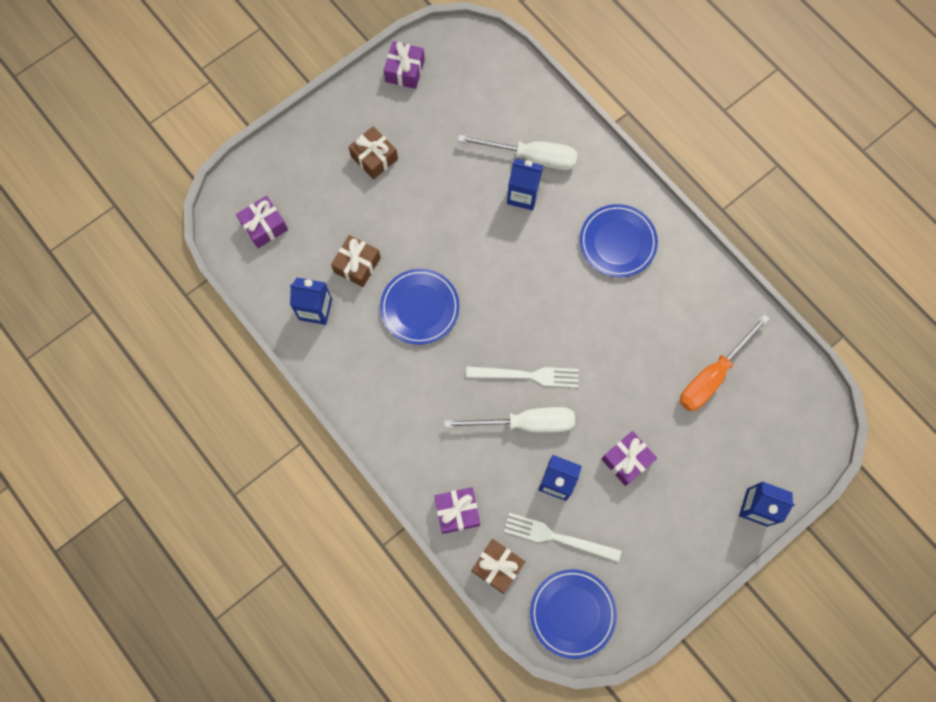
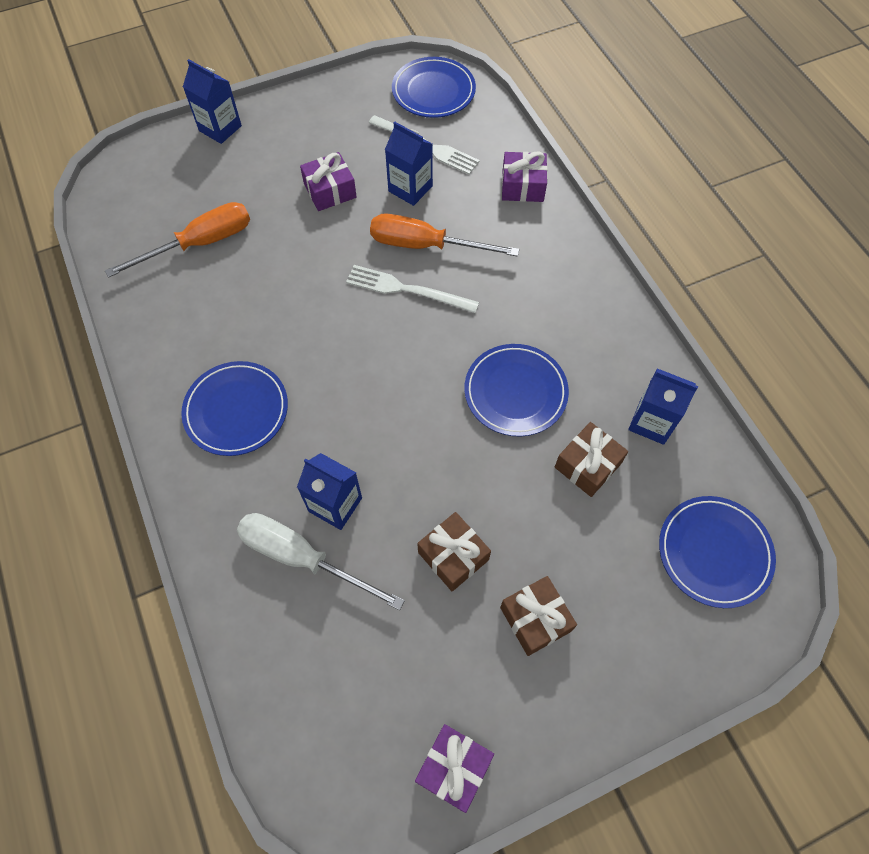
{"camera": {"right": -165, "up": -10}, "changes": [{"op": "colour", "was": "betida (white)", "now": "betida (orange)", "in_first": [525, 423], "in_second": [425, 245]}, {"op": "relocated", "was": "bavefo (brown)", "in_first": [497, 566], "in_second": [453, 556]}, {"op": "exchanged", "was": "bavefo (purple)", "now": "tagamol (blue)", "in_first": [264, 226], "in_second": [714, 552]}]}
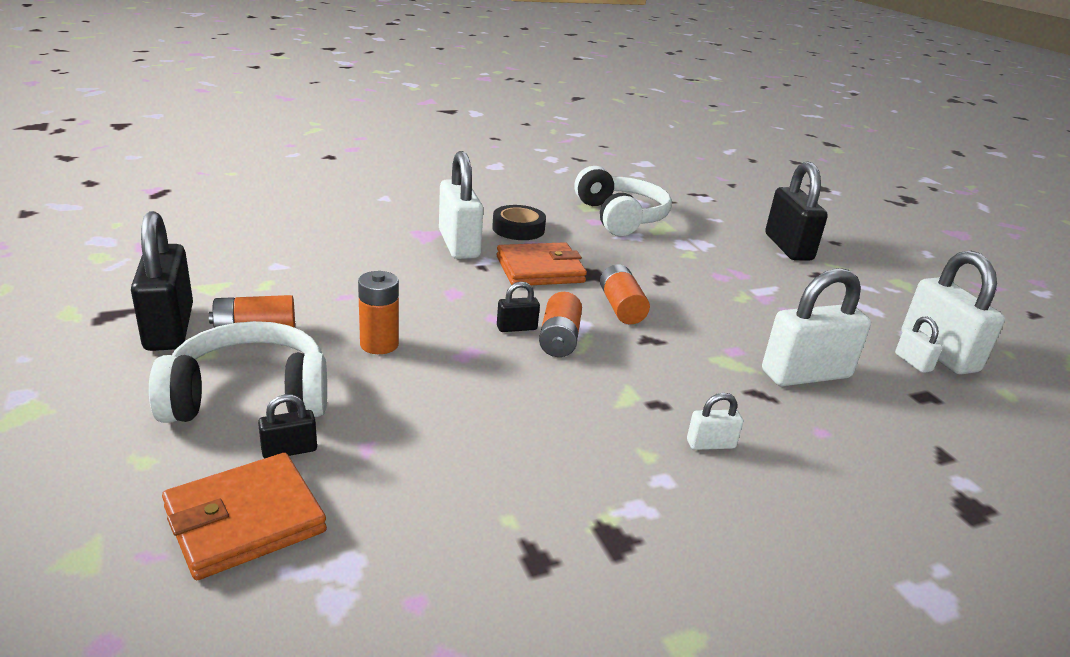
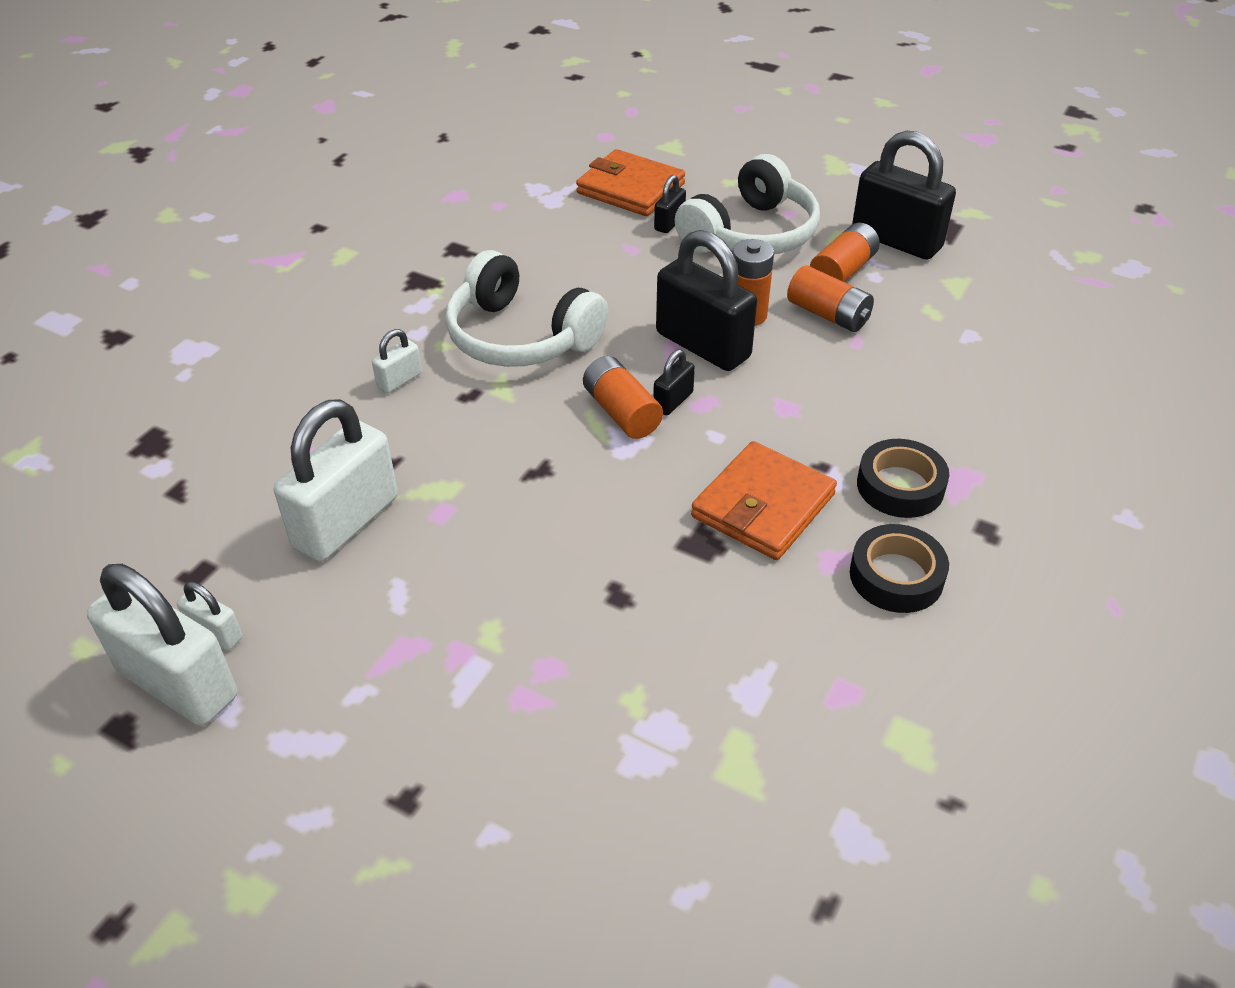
{"camera": {"right": 145, "up": 15}, "changes": [{"op": "relocated", "was": "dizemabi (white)", "in_first": [620, 217], "in_second": [520, 337]}, {"op": "spun", "was": "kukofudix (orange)", "in_first": [245, 520], "in_second": [630, 188], "clockwise": -75}, {"op": "relocated", "was": "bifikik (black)", "in_first": [788, 247], "in_second": [703, 345]}, {"op": "relocated", "was": "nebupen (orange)", "in_first": [621, 307], "in_second": [828, 314]}, {"op": "exchanged", "was": "bifikik (white)", "now": "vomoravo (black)", "in_first": [459, 244], "in_second": [900, 486]}]}
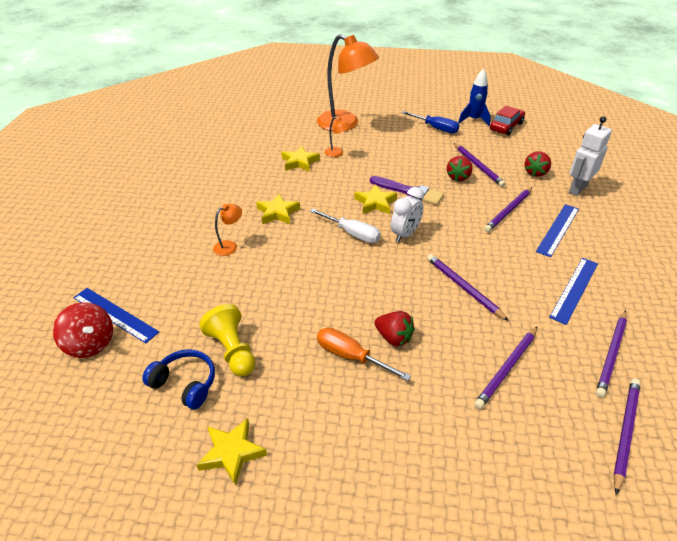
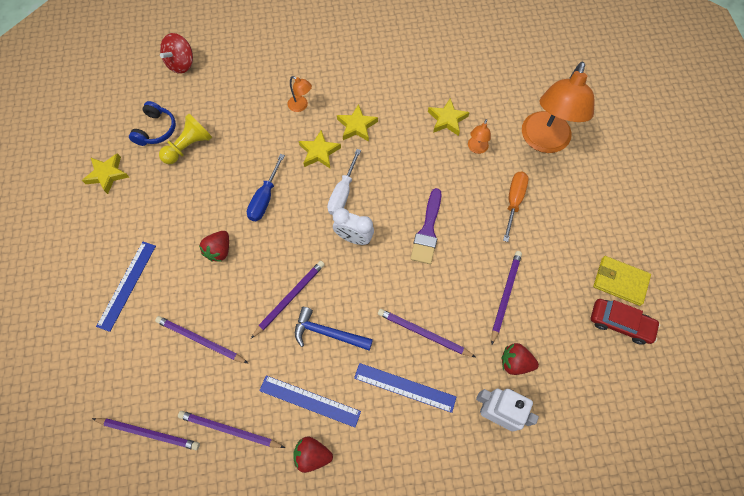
{"camera": {"right": 75, "up": 25}, "changes": [{"op": "relocated", "was": "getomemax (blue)", "in_first": [115, 314], "in_second": [127, 285]}, {"op": "relocated", "was": "betida (blue)", "in_first": [436, 128], "in_second": [265, 199]}, {"op": "relocated", "was": "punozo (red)", "in_first": [458, 177], "in_second": [312, 455]}, {"op": "appeared", "now": "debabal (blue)", "in_second": [328, 333]}, {"op": "relocated", "was": "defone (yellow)", "in_first": [375, 203], "in_second": [319, 152]}, {"op": "spun", "was": "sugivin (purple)", "in_first": [478, 166], "in_second": [505, 295], "clockwise": 150}, {"op": "relocated", "was": "betida (orange)", "in_first": [350, 356], "in_second": [513, 201]}, {"op": "exchanged", "was": "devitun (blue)", "now": "kukofudix (yellow)", "in_first": [474, 120], "in_second": [620, 281]}]}
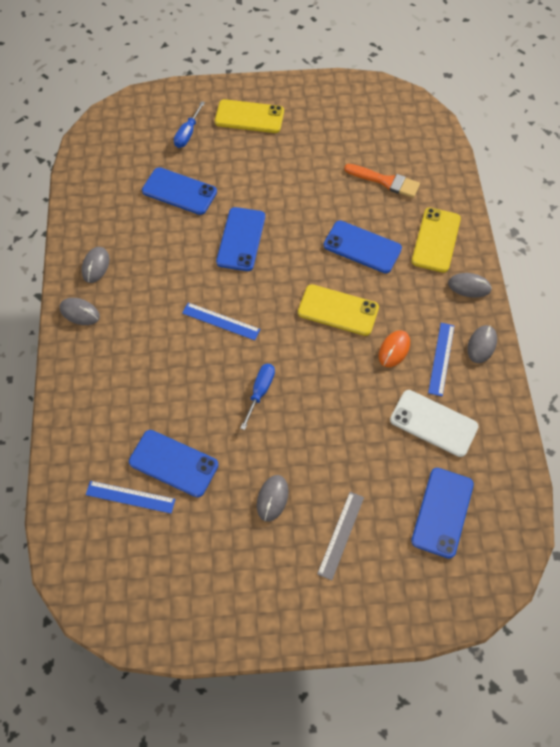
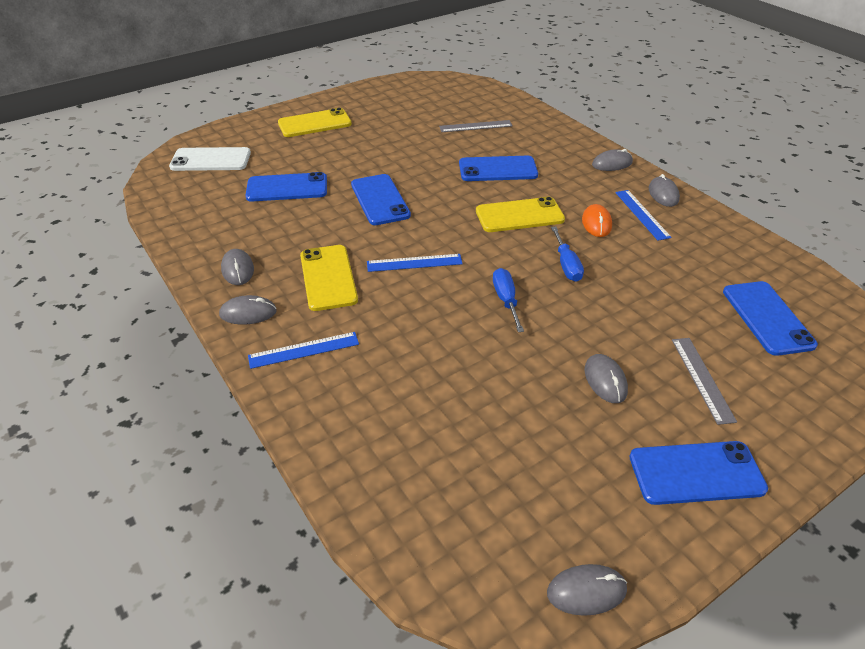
{"camera": {"right": -30, "up": -20}, "changes": [{"op": "relocated", "was": "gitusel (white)", "in_first": [433, 423], "in_second": [211, 160]}, {"op": "relocated", "was": "getomemax (blue)", "in_first": [130, 497], "in_second": [304, 350]}, {"op": "relocated", "was": "gitusel (yellow)", "in_first": [436, 240], "in_second": [328, 277]}, {"op": "exchanged", "was": "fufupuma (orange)", "now": "getomemax (grey)", "in_first": [385, 181], "in_second": [475, 126]}, {"op": "appeared", "now": "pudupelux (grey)", "in_second": [586, 591]}, {"op": "relocated", "was": "betida (blue)", "in_first": [188, 133], "in_second": [566, 265]}, {"op": "relocated", "was": "gitusel (blue)", "in_first": [173, 463], "in_second": [696, 473]}]}
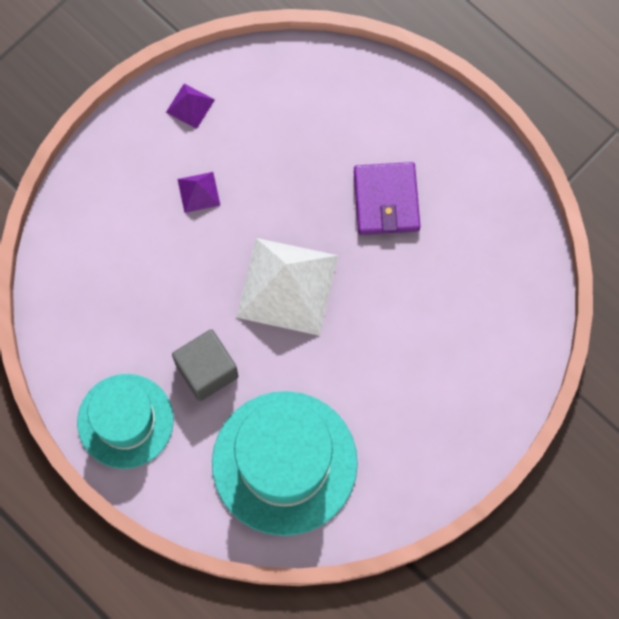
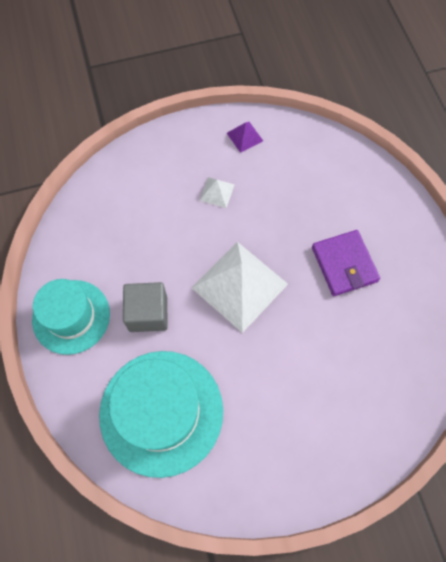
{"camera": {"right": 30, "up": -5}, "changes": [{"op": "colour", "was": "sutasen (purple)", "now": "sutasen (white)", "in_first": [199, 192], "in_second": [217, 192]}, {"op": "spun", "was": "kukofudix (purple)", "in_first": [386, 200], "in_second": [344, 264], "clockwise": -45}]}
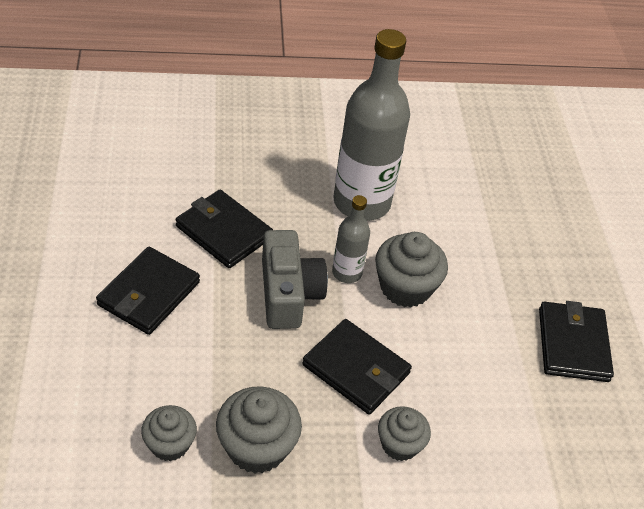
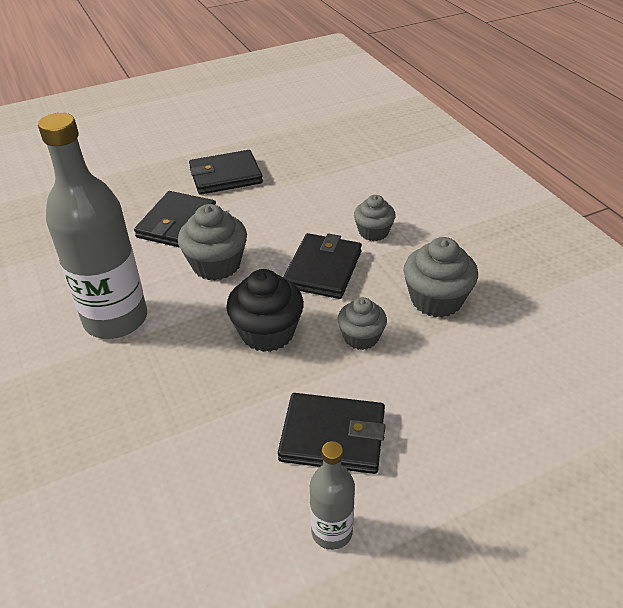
{"camera": {"right": -105, "up": -5}, "changes": [{"op": "relocated", "was": "kukofudix (black)", "in_first": [224, 232], "in_second": [177, 223]}, {"op": "exchanged", "was": "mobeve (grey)", "now": "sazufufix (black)", "in_first": [288, 293], "in_second": [267, 332]}, {"op": "relocated", "was": "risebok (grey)", "in_first": [347, 273], "in_second": [332, 531]}, {"op": "relocated", "was": "sazufufix (grey)", "in_first": [169, 444], "in_second": [361, 337]}]}
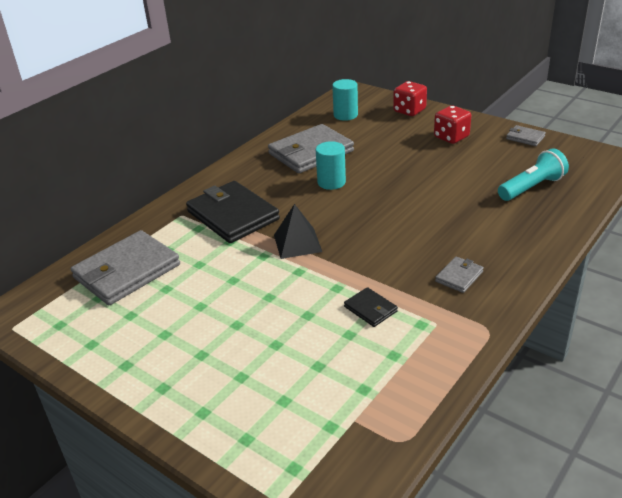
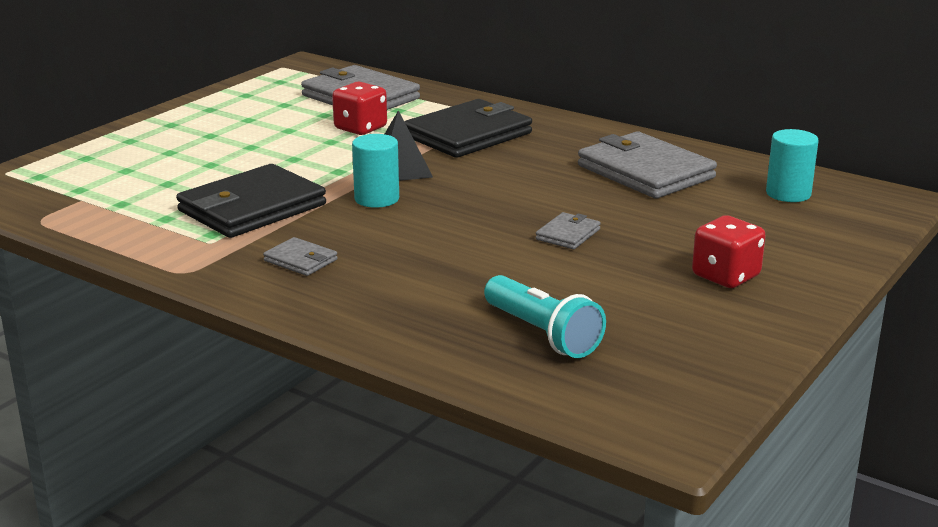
{"camera": {"right": 85, "up": -10}, "changes": [{"op": "size", "was": "kukofudix (black)", "in_first": [370, 309], "in_second": [252, 208], "ratio": 2.18}, {"op": "relocated", "was": "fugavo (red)", "in_first": [409, 111], "in_second": [360, 128]}, {"op": "relocated", "was": "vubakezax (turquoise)", "in_first": [331, 182], "in_second": [377, 199]}, {"op": "relocated", "was": "kukofudix (grey)", "in_first": [525, 137], "in_second": [568, 234]}]}
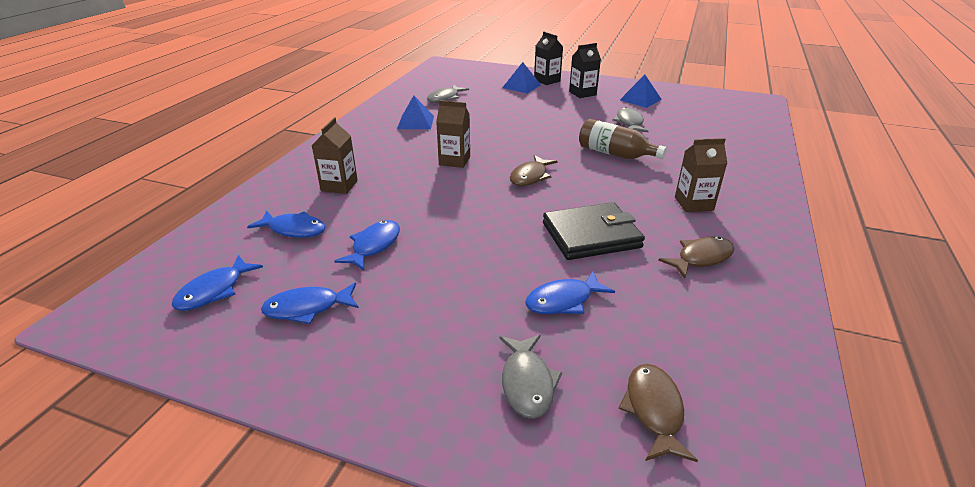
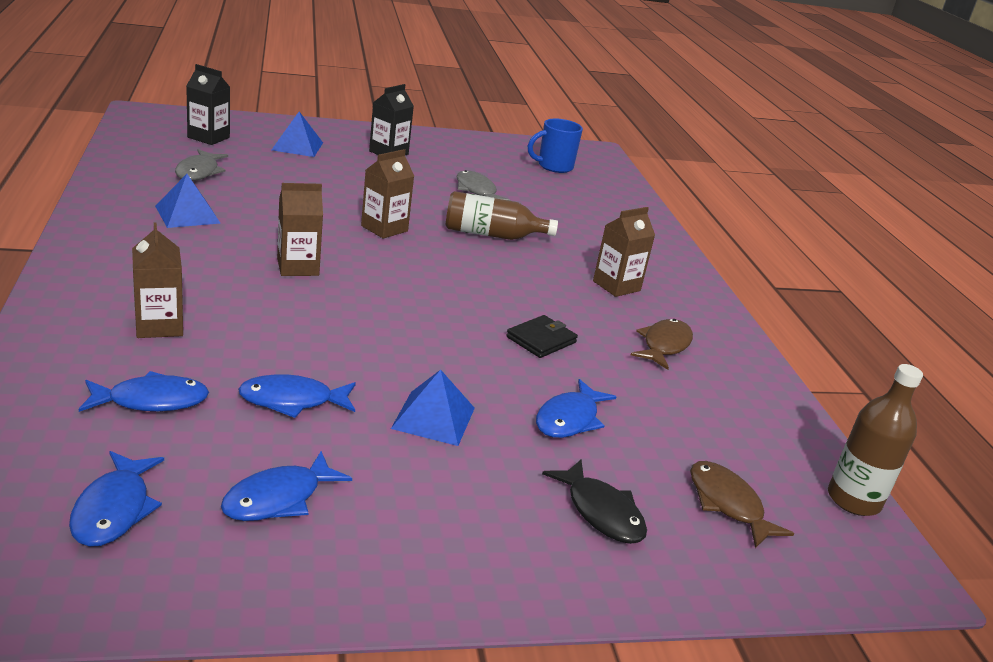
{"camera": {"right": -35, "up": -5}, "changes": [{"op": "relocated", "was": "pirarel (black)", "in_first": [547, 80], "in_second": [208, 137]}, {"op": "spun", "was": "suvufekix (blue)", "in_first": [374, 246], "in_second": [292, 401], "clockwise": -90}, {"op": "appeared", "now": "pirarel (brown)", "in_second": [384, 228]}, {"op": "relocated", "was": "sutasen (blue)", "in_first": [640, 99], "in_second": [433, 418]}, {"op": "size", "was": "kukofudix (black)", "in_first": [591, 235], "in_second": [541, 340], "ratio": 0.56}, {"op": "appeared", "now": "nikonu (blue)", "in_second": [554, 166]}, {"op": "colour", "was": "suvufekix (grey)", "now": "suvufekix (black)", "in_first": [527, 383], "in_second": [601, 512]}, {"op": "appeared", "now": "risebok (brown)", "in_second": [853, 500]}, {"op": "missing", "was": "suvufekix (brown)", "in_first": [530, 176]}]}
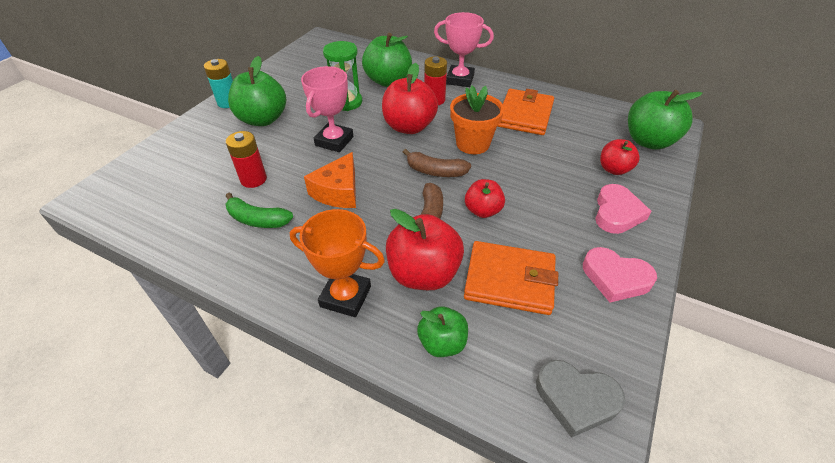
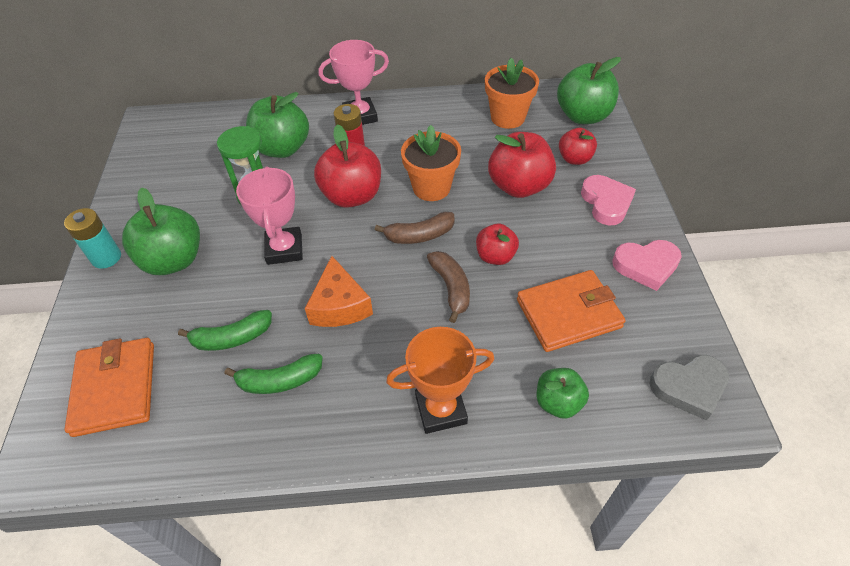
{"camera": {"right": -30, "up": 5}, "changes": [{"op": "relocated", "was": "kukofudix (orange)", "in_first": [524, 115], "in_second": [115, 388]}, {"op": "exchanged", "was": "nebupen (red)", "now": "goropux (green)", "in_first": [253, 179], "in_second": [232, 338]}, {"op": "appeared", "now": "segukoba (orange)", "in_second": [507, 117]}, {"op": "relocated", "was": "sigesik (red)", "in_first": [423, 273], "in_second": [519, 186]}]}
